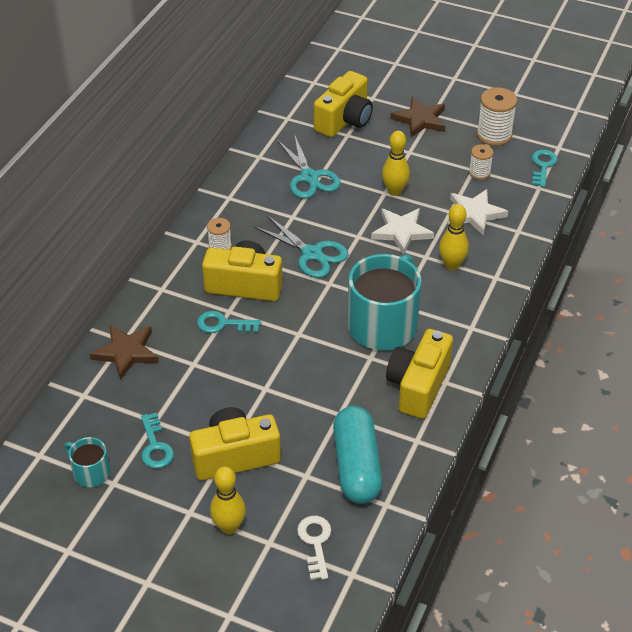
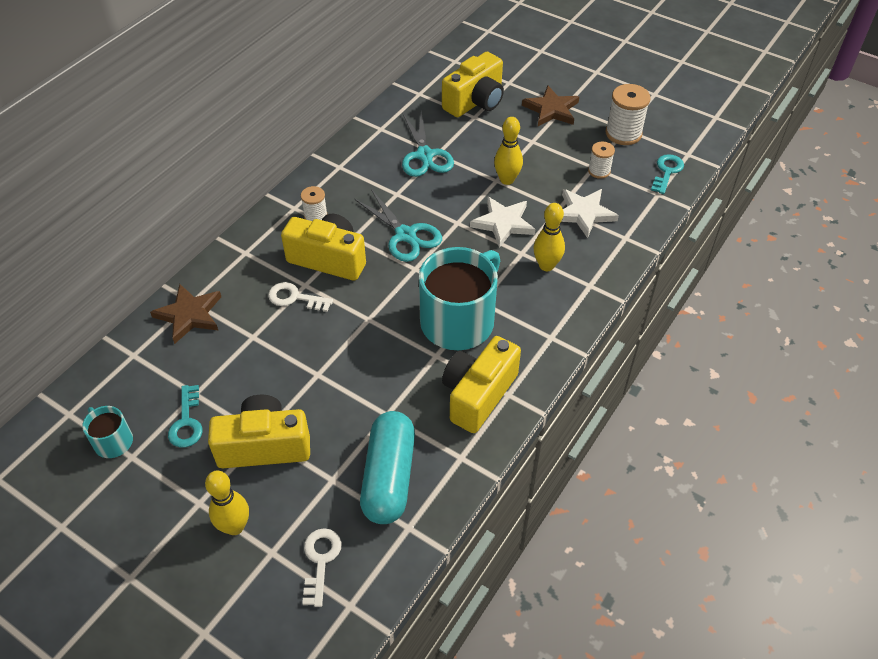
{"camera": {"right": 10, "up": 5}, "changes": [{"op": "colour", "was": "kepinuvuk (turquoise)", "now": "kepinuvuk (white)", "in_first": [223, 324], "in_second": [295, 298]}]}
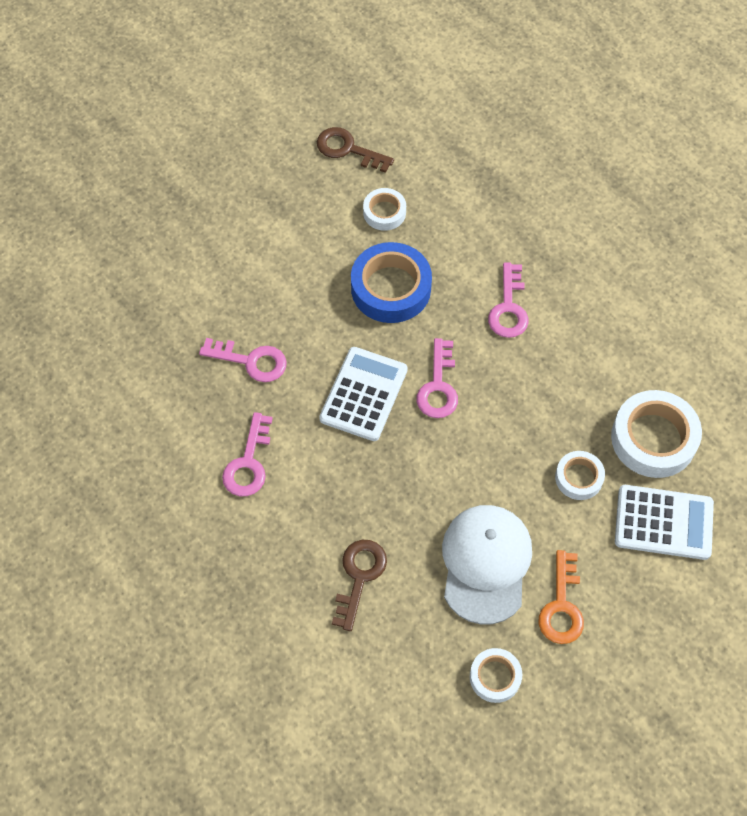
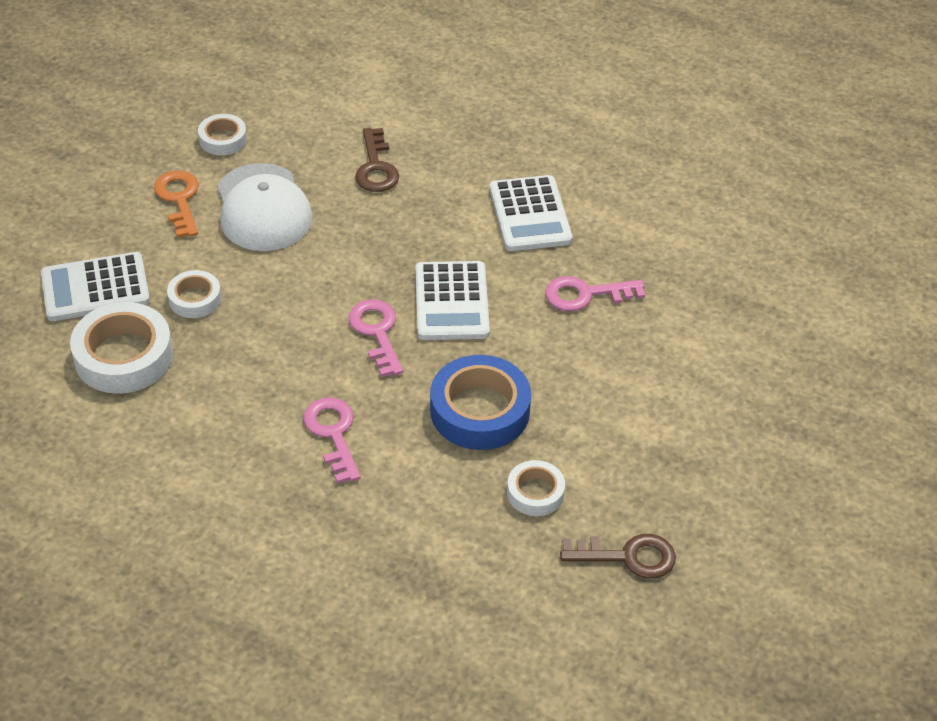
{"camera": {"right": 155, "up": -15}, "changes": [{"op": "exchanged", "was": "kepinuvuk (pink)", "now": "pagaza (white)", "in_first": [248, 463], "in_second": [529, 214]}]}
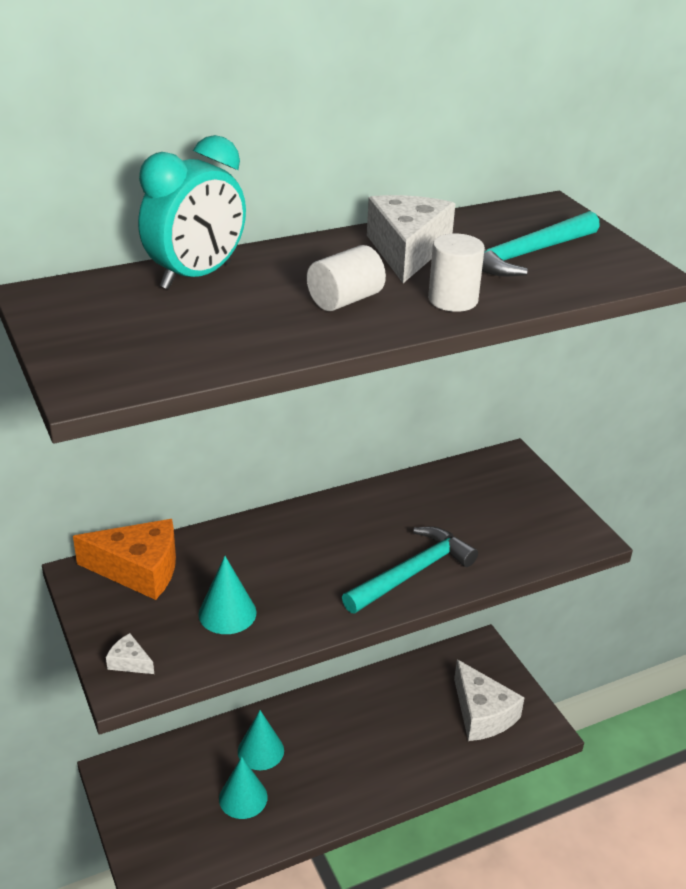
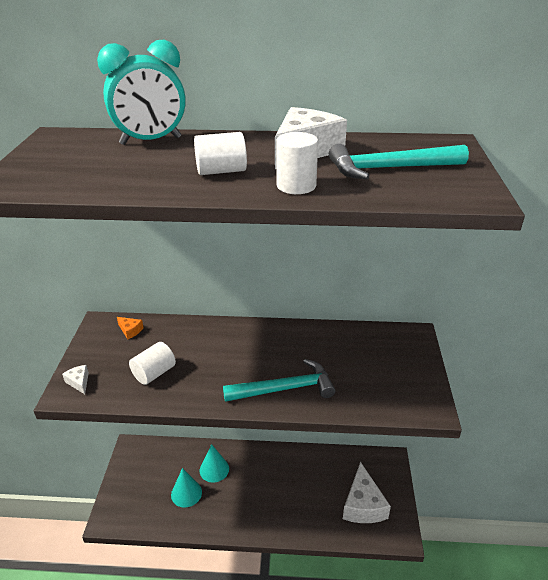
{"camera": {"right": 30, "up": 0}, "changes": [{"op": "size", "was": "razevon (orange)", "in_first": [138, 570], "in_second": [130, 330], "ratio": 0.44}, {"op": "exchanged", "was": "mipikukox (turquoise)", "now": "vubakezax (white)", "in_first": [227, 613], "in_second": [154, 373]}]}
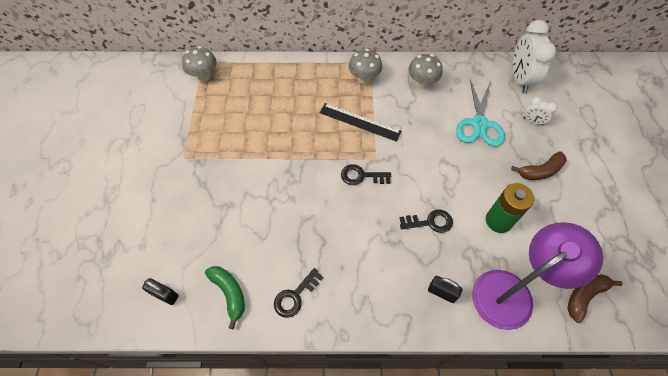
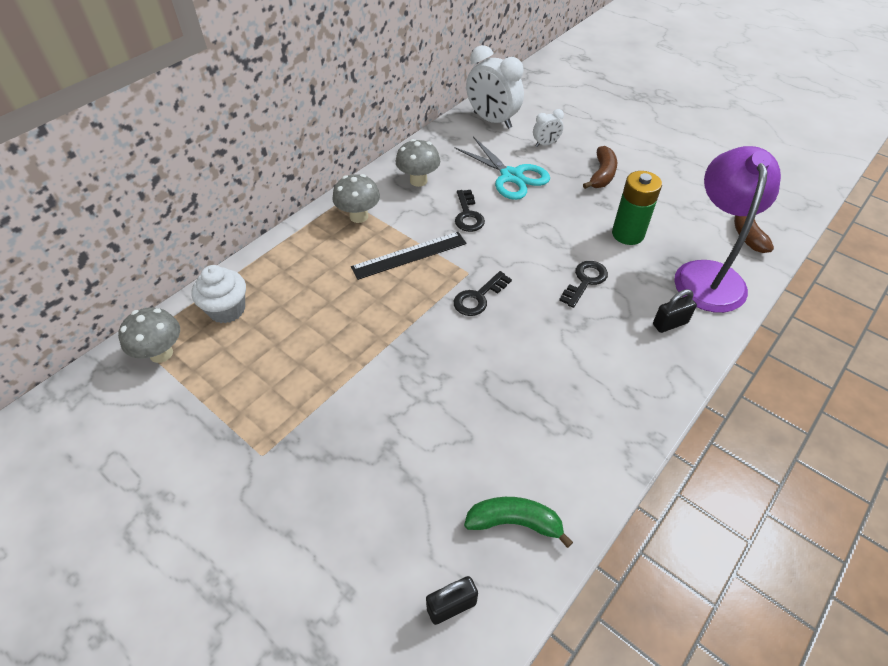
{"camera": {"right": -50, "up": -10}, "changes": [{"op": "appeared", "now": "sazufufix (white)", "in_second": [227, 310]}, {"op": "relocated", "was": "kepinuvuk (black)", "in_first": [295, 296], "in_second": [468, 215]}]}
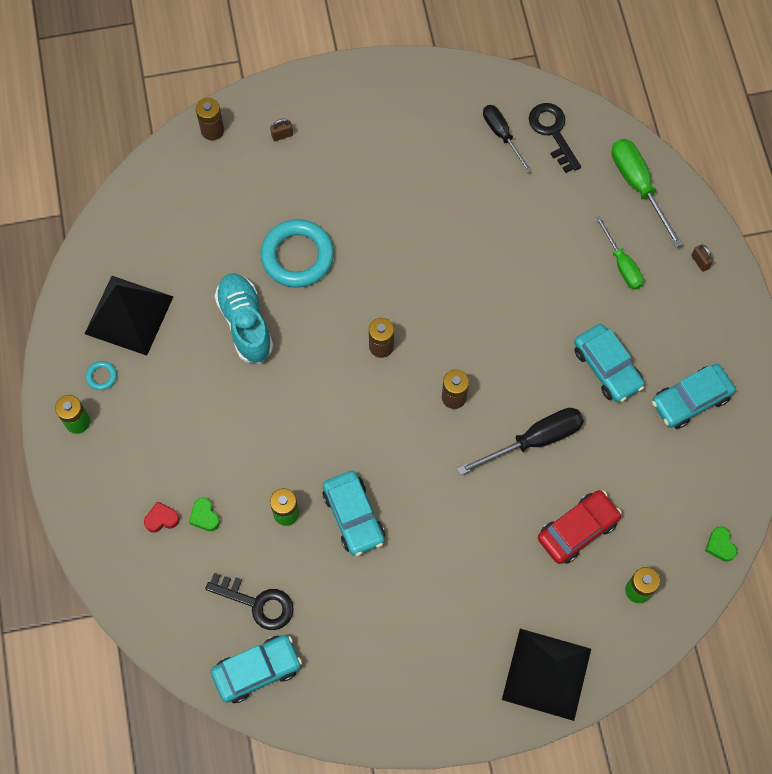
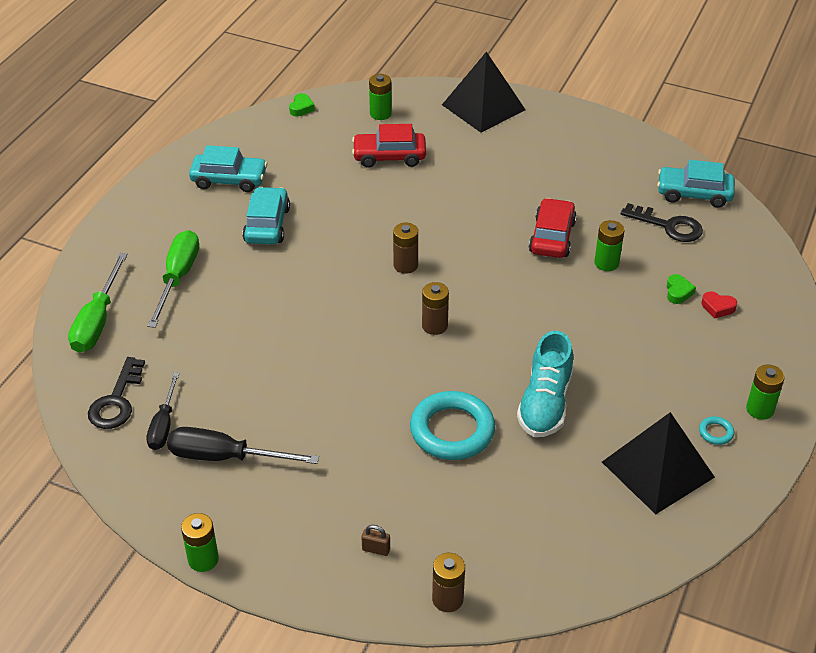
{"camera": {"right": -145, "up": -25}, "changes": [{"op": "size", "was": "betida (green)", "in_first": [622, 264], "in_second": [178, 278], "ratio": 1.51}, {"op": "relocated", "was": "betida (black)", "in_first": [534, 440], "in_second": [225, 457]}, {"op": "appeared", "now": "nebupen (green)", "in_second": [203, 559]}, {"op": "colour", "was": "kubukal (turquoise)", "now": "kubukal (red)", "in_first": [353, 516], "in_second": [552, 237]}, {"op": "spun", "was": "kepinuvuk (black)", "in_first": [257, 603], "in_second": [668, 226], "clockwise": 150}, {"op": "missing", "was": "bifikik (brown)", "in_first": [700, 262]}]}
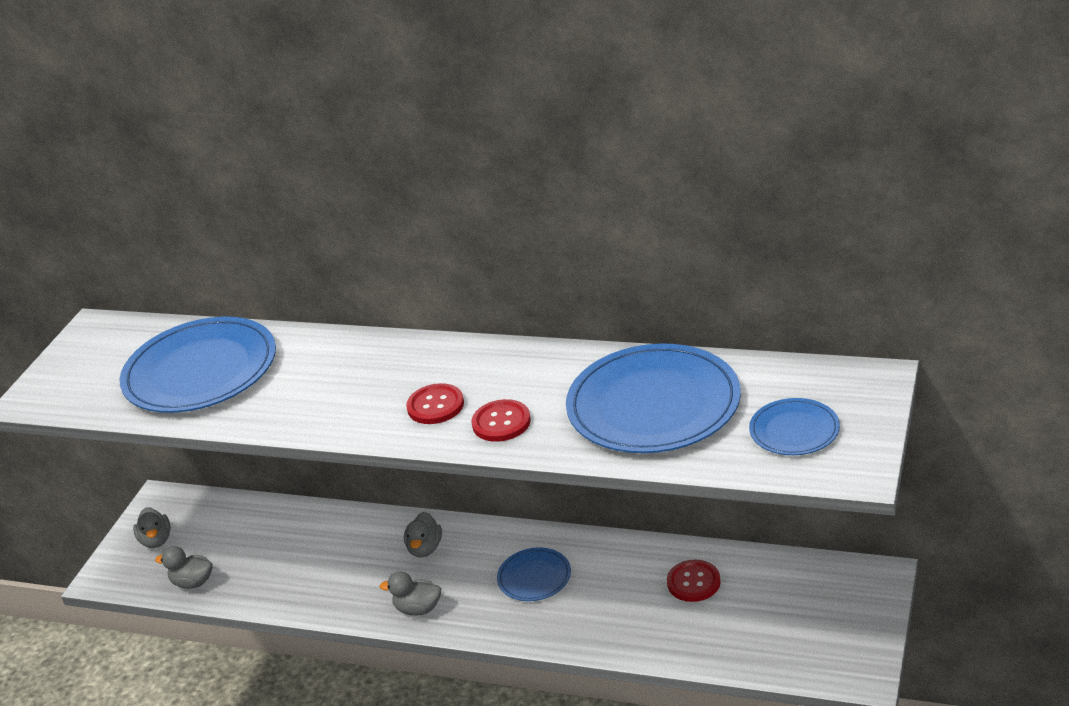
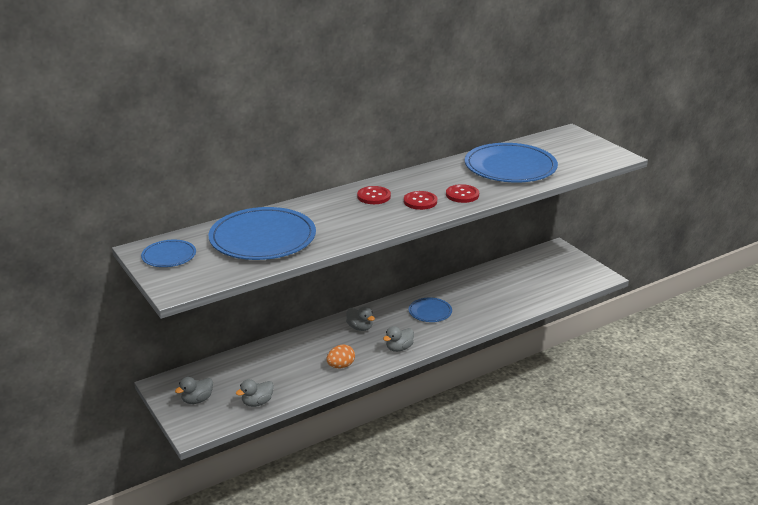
{"camera": {"right": -55, "up": -5}, "changes": [{"op": "relocated", "was": "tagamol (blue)", "in_first": [794, 430], "in_second": [169, 256]}, {"op": "spun", "was": "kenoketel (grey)", "in_first": [156, 540], "in_second": [197, 400], "clockwise": 120}, {"op": "appeared", "now": "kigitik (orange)", "in_second": [341, 366]}, {"op": "relocated", "was": "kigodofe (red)", "in_first": [693, 582], "in_second": [374, 196]}]}
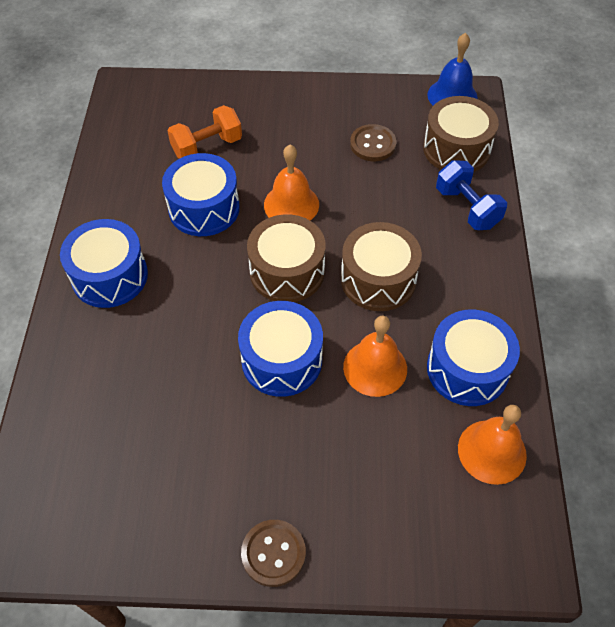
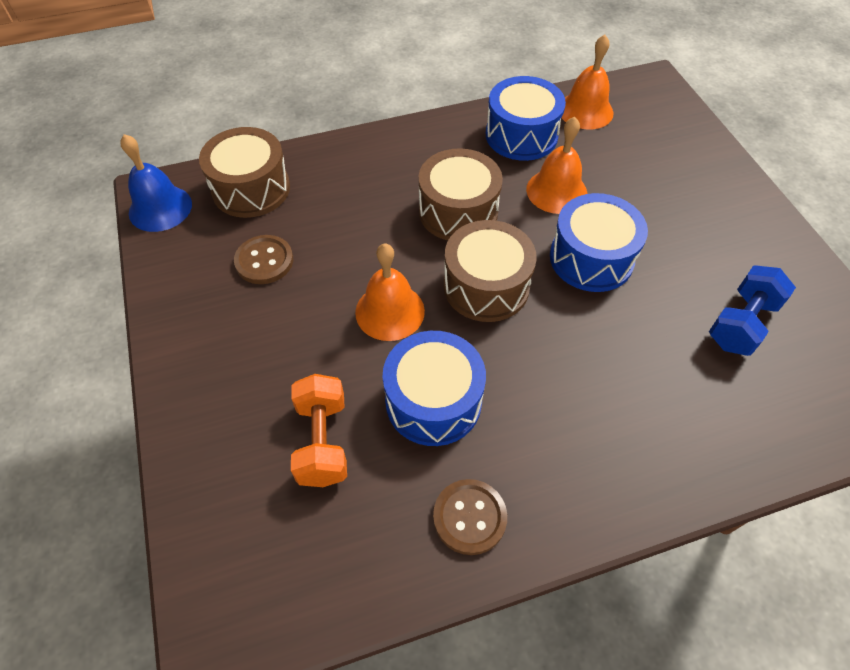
{"camera": {"right": -110, "up": 0}, "changes": [{"op": "spun", "was": "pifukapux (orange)", "in_first": [207, 147], "in_second": [322, 441], "clockwise": 45}, {"op": "relocated", "was": "kigodofe (brown)", "in_first": [273, 553], "in_second": [469, 517]}, {"op": "relocated", "was": "pifukapux (blue)", "in_first": [467, 208], "in_second": [741, 323]}, {"op": "missing", "was": "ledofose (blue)", "in_first": [110, 276]}]}
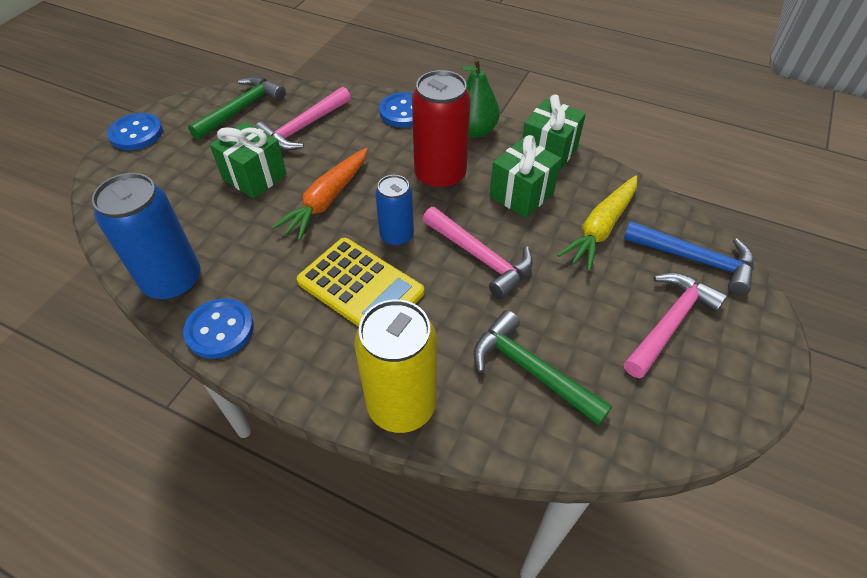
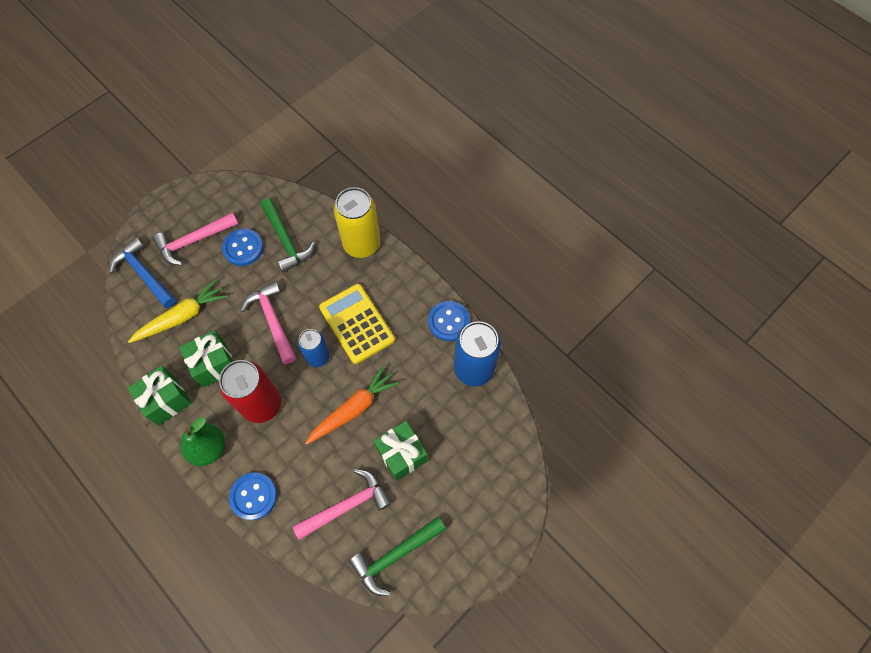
{"camera": {"right": -160, "up": 15}, "changes": [{"op": "relocated", "was": "kigodofe (blue)", "in_first": [136, 133], "in_second": [243, 248]}]}
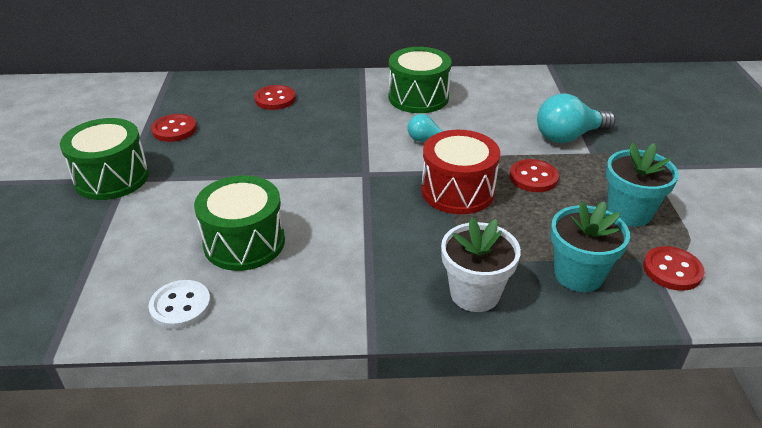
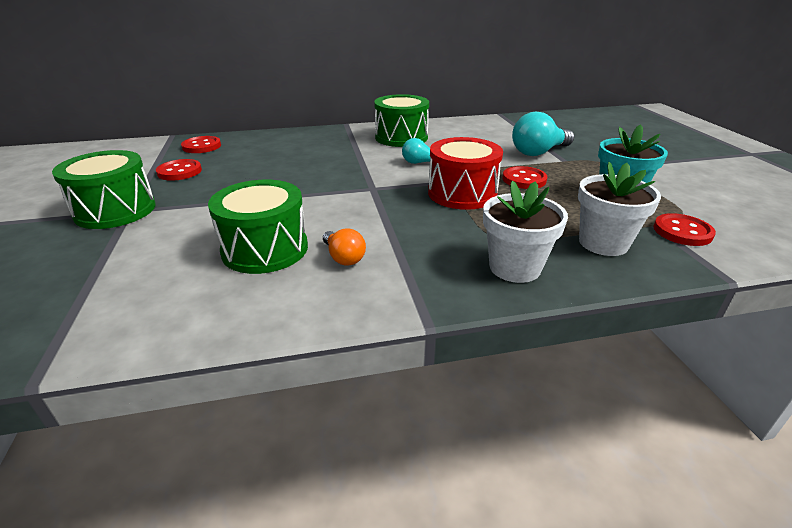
{"camera": {"right": -10, "up": -5}, "changes": [{"op": "relocated", "was": "kigodofe (red)", "in_first": [275, 99], "in_second": [201, 146]}, {"op": "appeared", "now": "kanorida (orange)", "in_second": [343, 257]}, {"op": "colour", "was": "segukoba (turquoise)", "now": "segukoba (white)", "in_first": [578, 275], "in_second": [603, 243]}, {"op": "missing", "was": "kigodofe (white)", "in_first": [180, 306]}]}
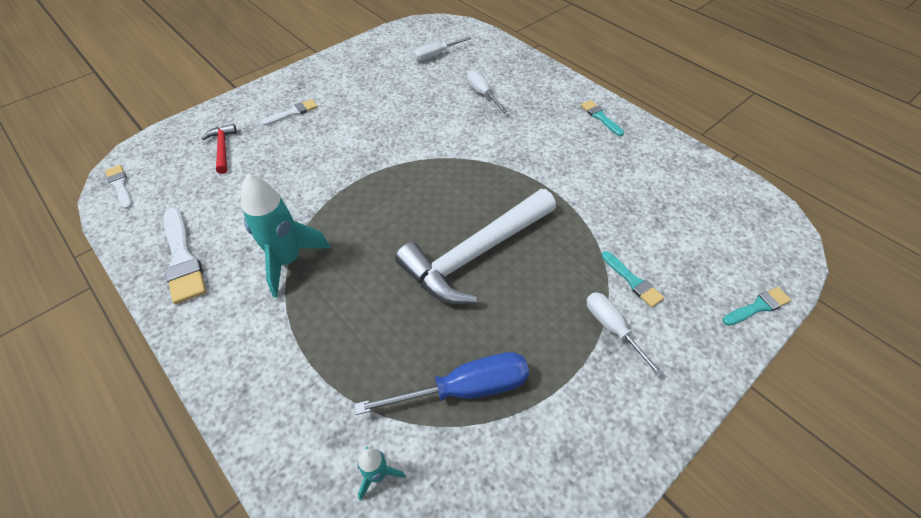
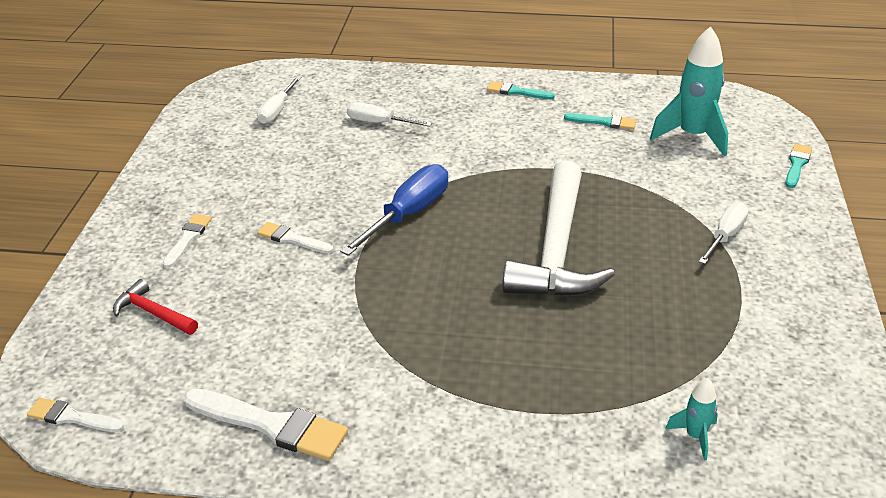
{"camera": {"right": -40, "up": -15}, "changes": [{"op": "appeared", "now": "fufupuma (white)", "in_second": [292, 239]}, {"op": "relocated", "was": "betida (blue)", "in_first": [465, 389], "in_second": [408, 214]}, {"op": "relocated", "was": "fufupuma (turquoise)", "in_first": [633, 281], "in_second": [604, 122]}, {"op": "relocated", "was": "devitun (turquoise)", "in_first": [288, 261], "in_second": [692, 136]}, {"op": "spun", "was": "betida (white)", "in_first": [612, 328], "in_second": [725, 236], "clockwise": 105}]}
